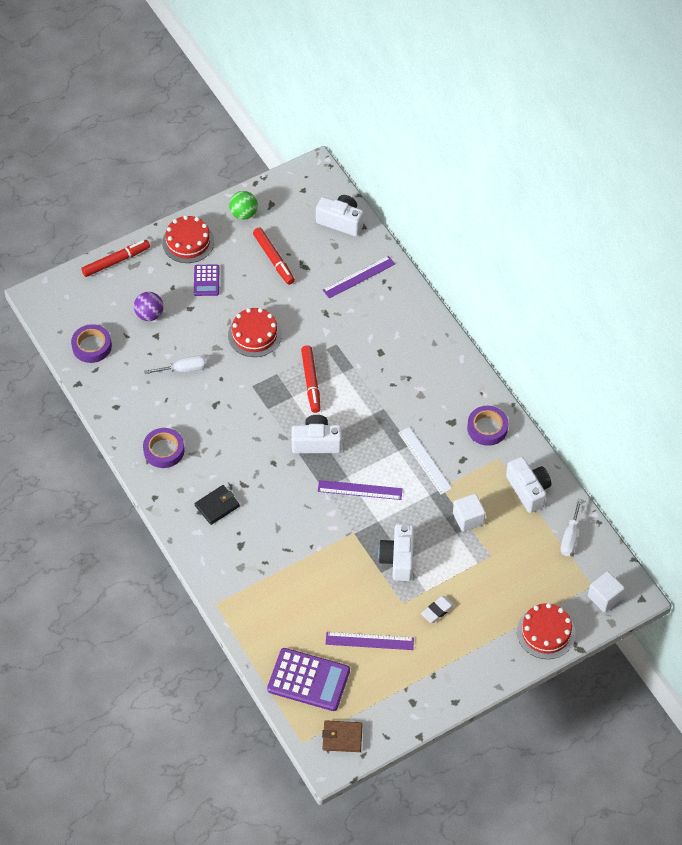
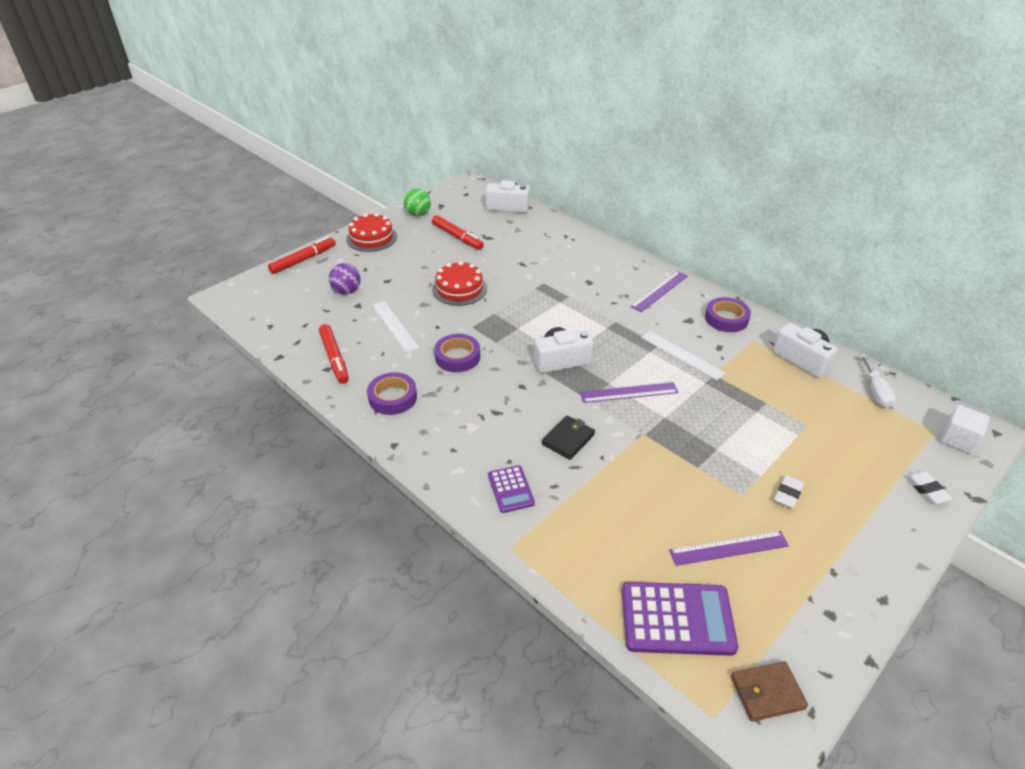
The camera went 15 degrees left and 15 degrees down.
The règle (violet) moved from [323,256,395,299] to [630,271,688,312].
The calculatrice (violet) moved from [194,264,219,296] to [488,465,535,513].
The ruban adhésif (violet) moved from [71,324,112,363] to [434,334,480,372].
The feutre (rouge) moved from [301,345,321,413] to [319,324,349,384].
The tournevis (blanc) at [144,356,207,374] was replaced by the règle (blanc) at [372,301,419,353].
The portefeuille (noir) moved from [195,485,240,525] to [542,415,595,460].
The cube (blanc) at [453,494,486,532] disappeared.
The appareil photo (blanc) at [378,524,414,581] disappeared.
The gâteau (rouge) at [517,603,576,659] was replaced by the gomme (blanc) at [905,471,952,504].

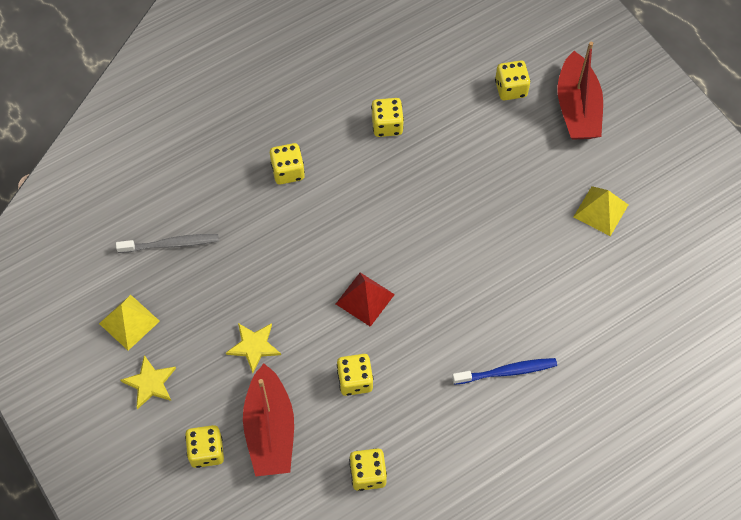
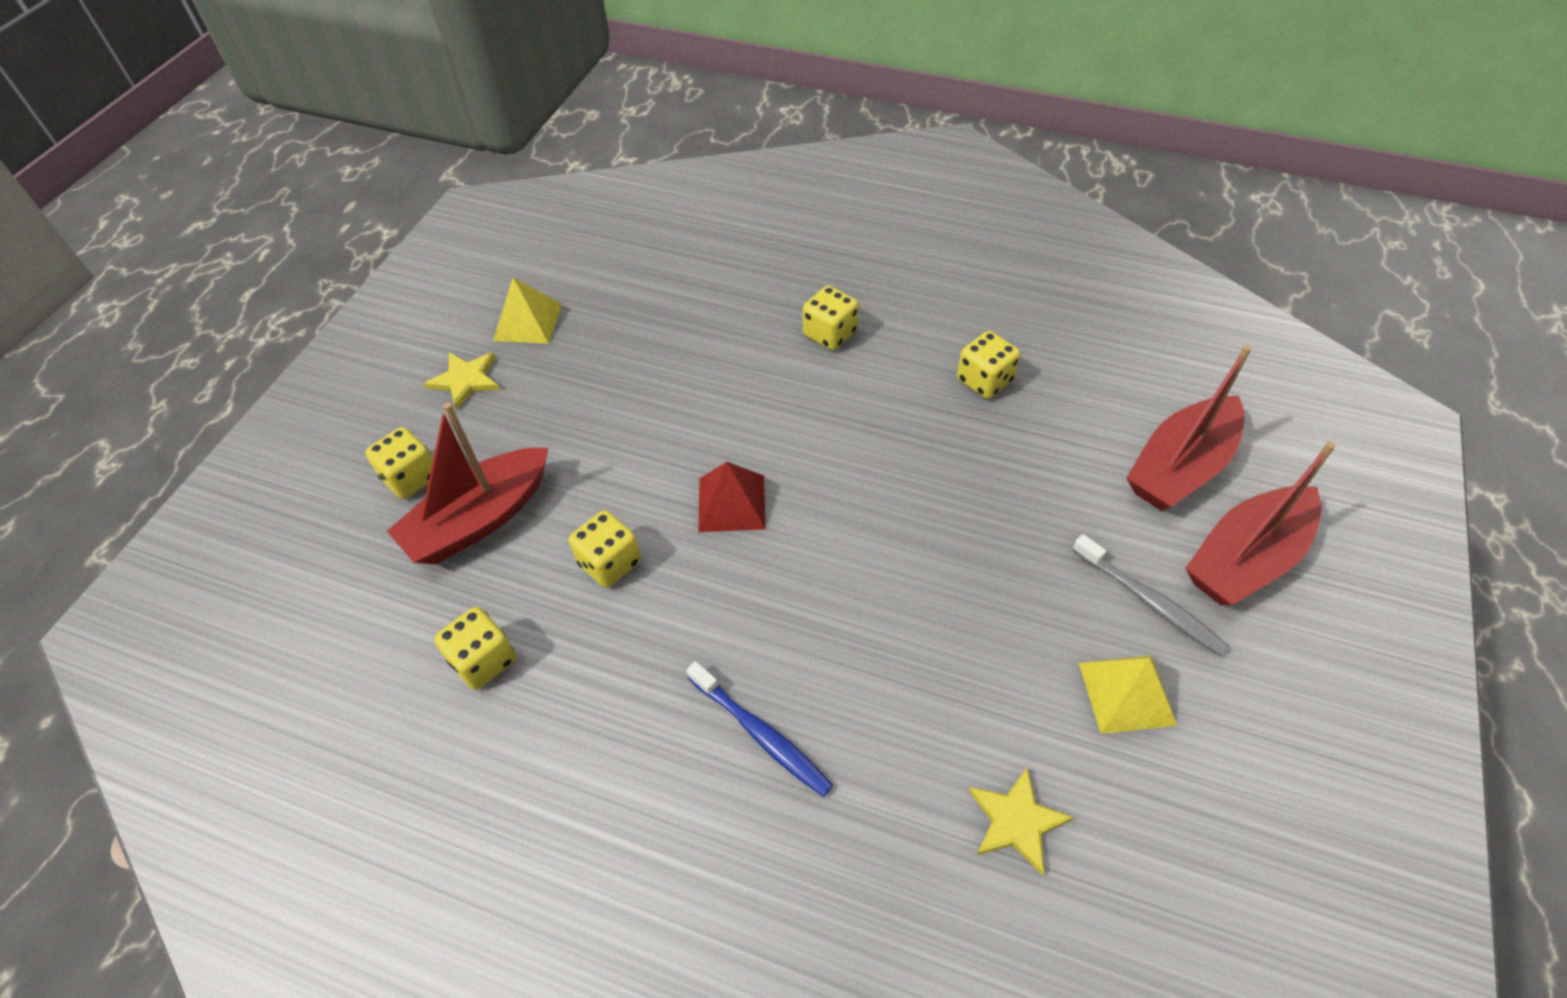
The camera went 55 degrees right and 10 degrees down.
The dé (jaune) at [495,60,530,101] was replaced by the bateau (rouge) at [1126,345,1252,511].
The brosse à dents (gris) moved from [116,234,219,253] to [1072,534,1230,656].
The étoile (jaune) moved from [226,323,281,373] to [969,768,1074,875].

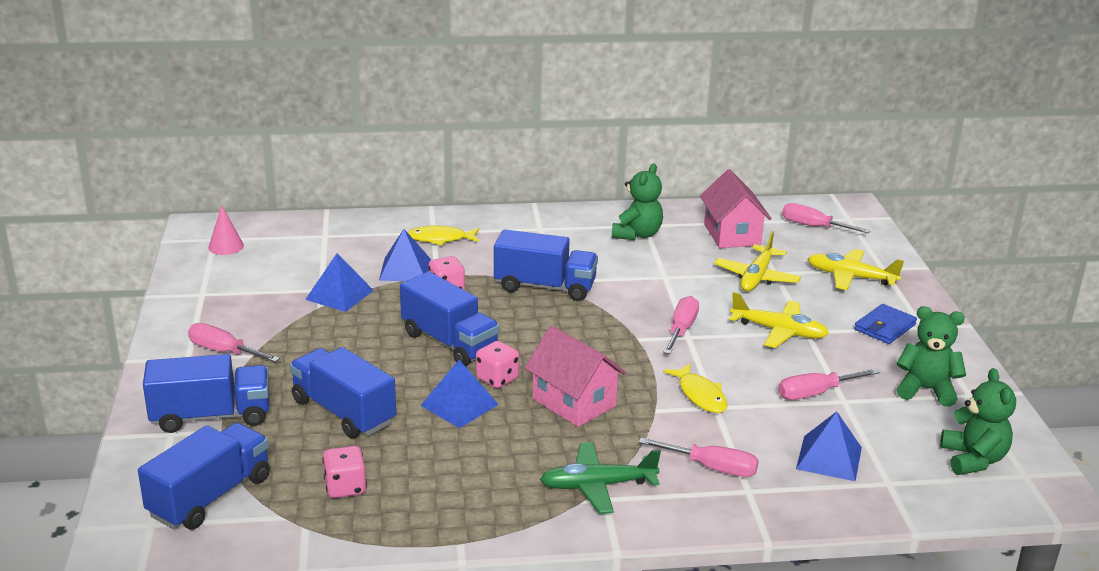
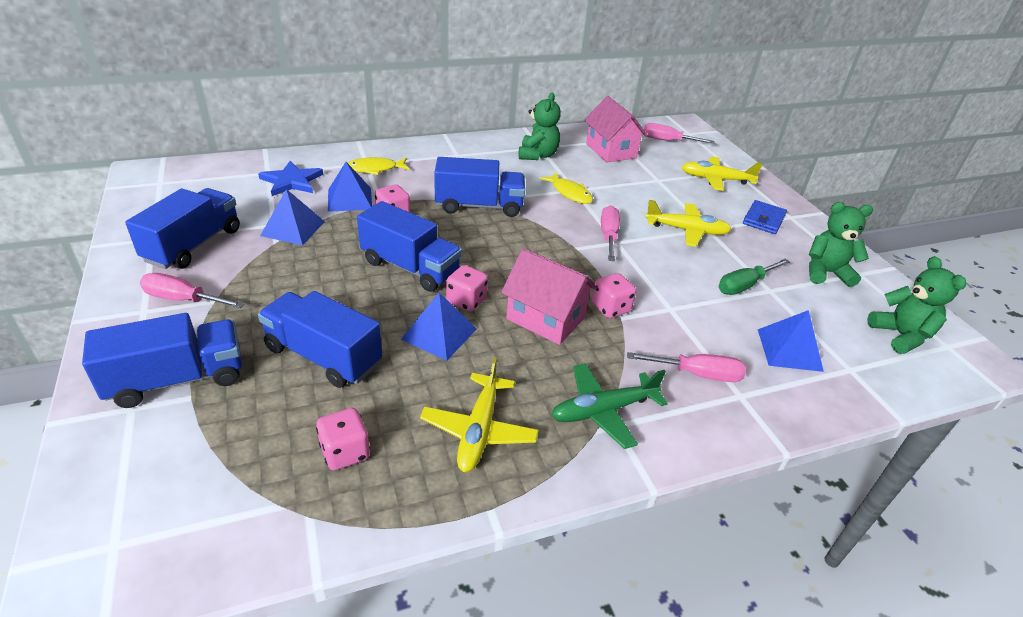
The camera went 15 degrees left and 10 degrees up.
The cône (rose) at [208,205,244,255] disappeared.
The avion (jaune) moved from [714,231,801,291] to [420,357,539,472].
The poisson (jaune) moved from [664,363,728,413] to [539,172,593,204].
The tournevis (rose) at [778,369,880,400] became the tournevis (vert) at [719,259,790,295].
The camion (bleu) moved from [138,423,270,529] to [125,188,240,269].
The étoile (bleu) at [258,161,323,196] appeared.
The dé (rose) at [592,273,636,318] appeared.

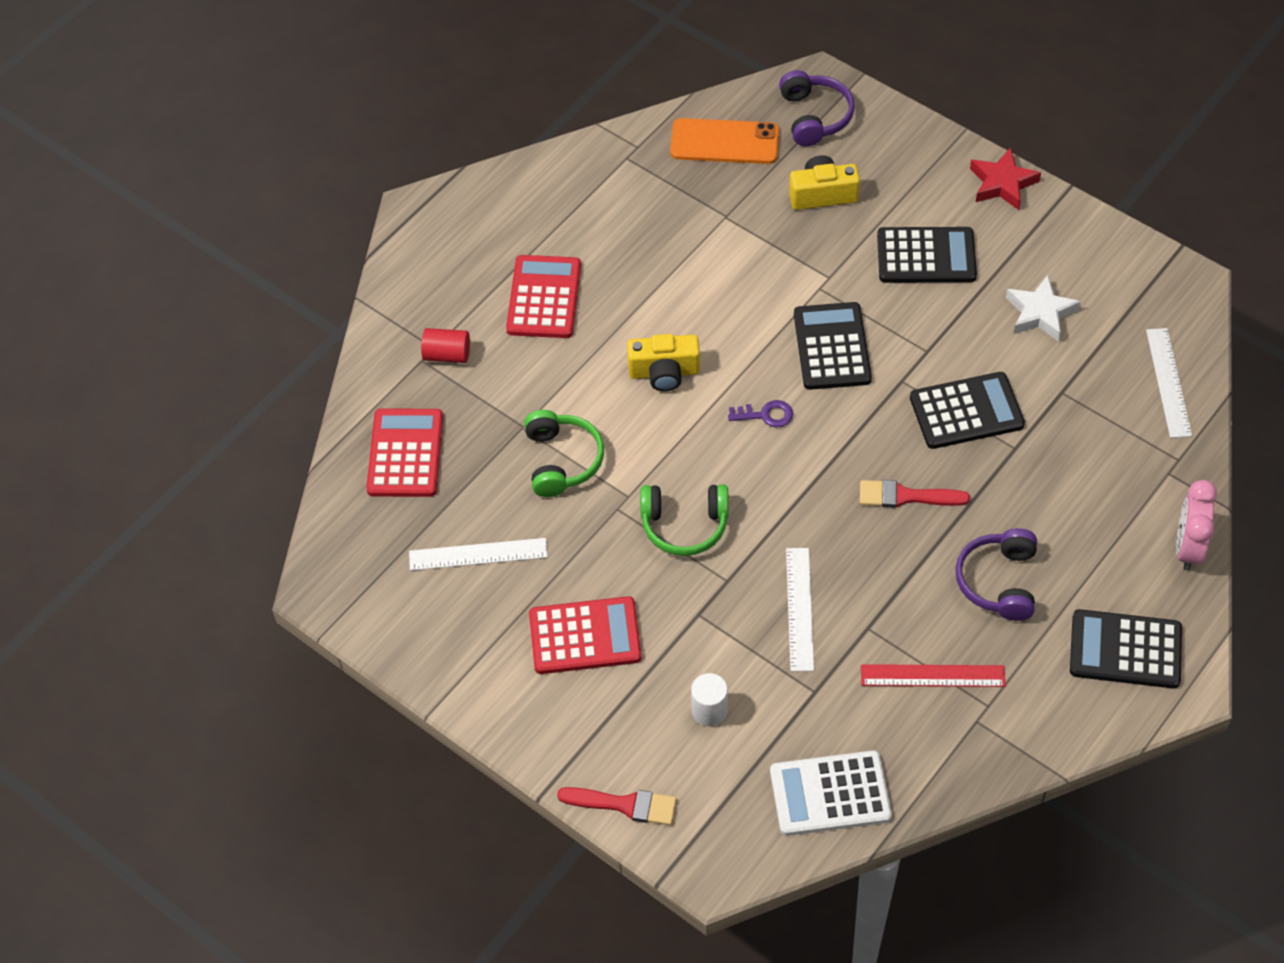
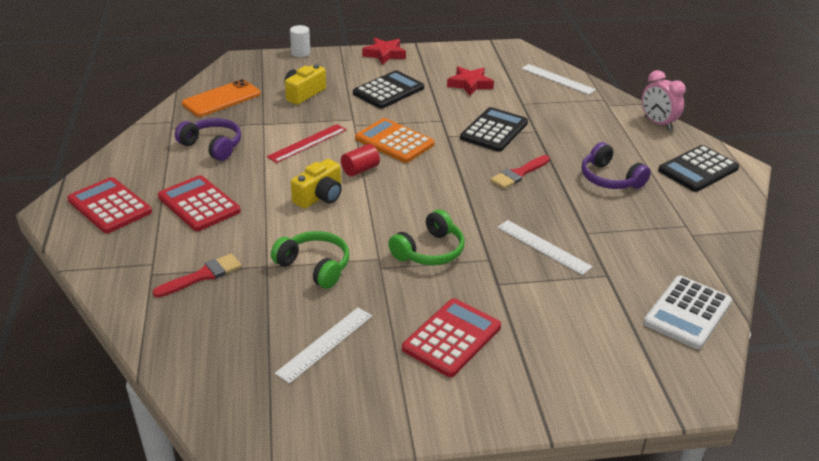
The camera went 50 degrees left and 20 degrees down.
The casque audio (violet) moved from [779,70,855,146] to [175,118,241,161].
The étoile (blanc) at [1006,275,1081,342] became the étoile (rouge) at [447,66,494,96].
The calculatrice (noir) at [794,302,872,390] became the calculatrice (orange) at [355,118,434,163].
The cylindre (rouge) moved from [421,328,470,363] to [341,144,380,177].
The clé (violet) at [728,400,793,427] disappeared.
The calculatrice (rouge) moved from [366,409,443,497] to [67,177,152,233].
The règle (rouge) moved from [861,664,1006,687] to [267,124,347,163].
The cylindre (blanc) moved from [691,673,728,727] to [290,25,310,57].
The pinceau (rouge) moved from [557,787,676,825] to [153,254,242,297].

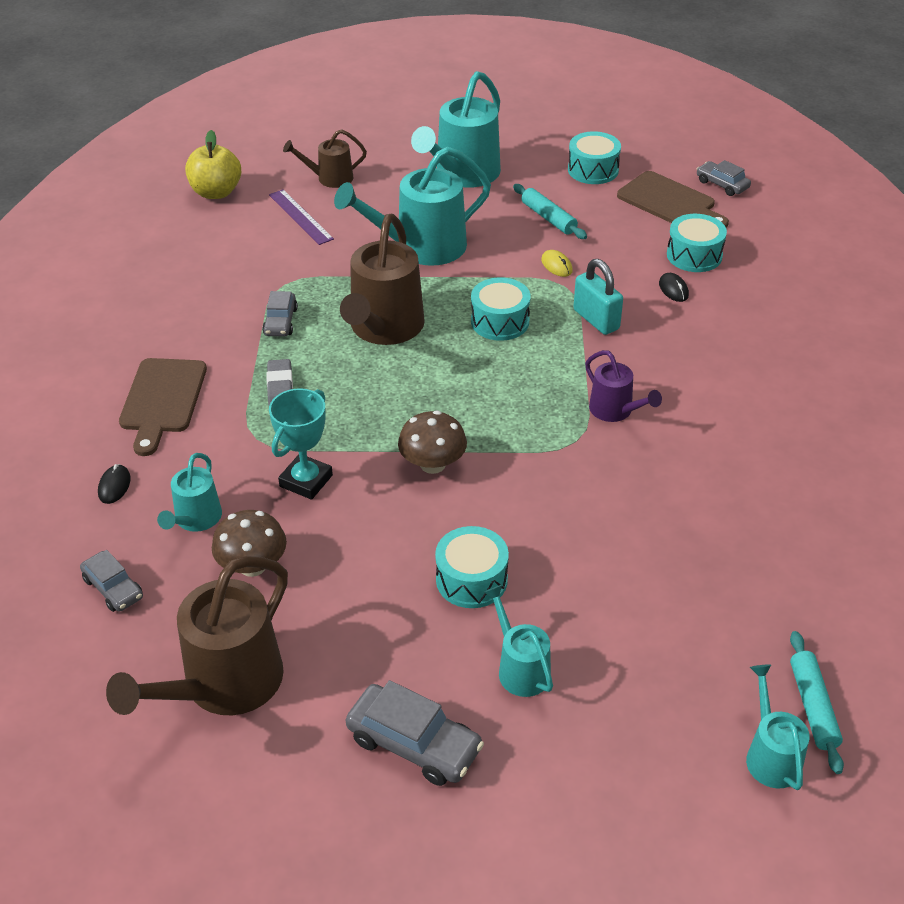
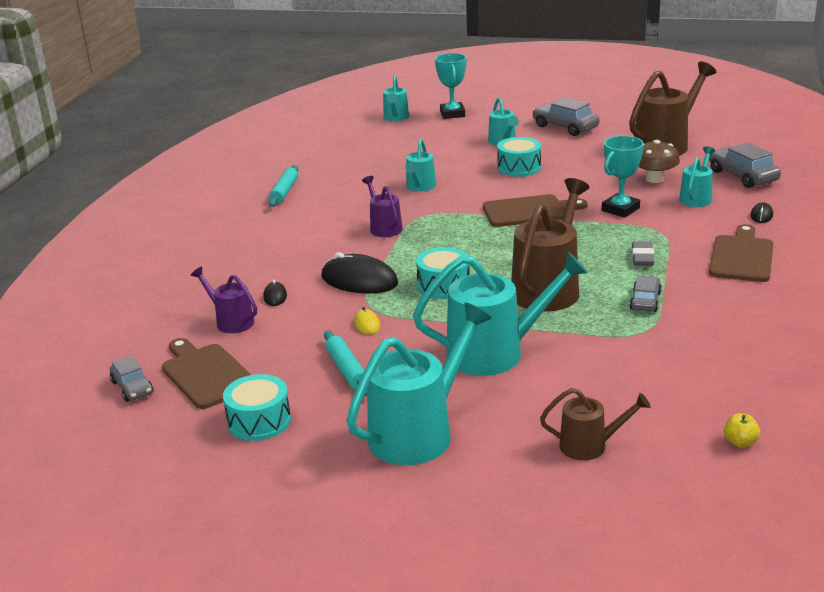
The camera went 165 degrees left and 15 degrees down.
The pomme (jaune) at [185,130,241,199] changed to 0.49 times the size.
The règle (violet) at [269,189,334,245] disappeared.
The tambour (turquoise) at [667,214,727,272] was replaced by the arrosoir (violet) at [191,267,257,333].
The cadenas (turquoise) at [573,259,623,335] was replaced by the souris (noir) at [321,252,398,294].
The champignon (marron) at [398,411,467,474] was replaced by the planche à découper (marron) at [483,194,588,227].
The voiture (gris) at [80,550,143,612] changed to 1.60 times the size.
The rouleau à pâtisserie (turquoise) moved from [790,631,844,774] to [269,165,298,207].
The trophée (turquoise) at [435,53,466,119] appeared.
The arrosoir (turquoise) at [405,139,436,191] appeared.

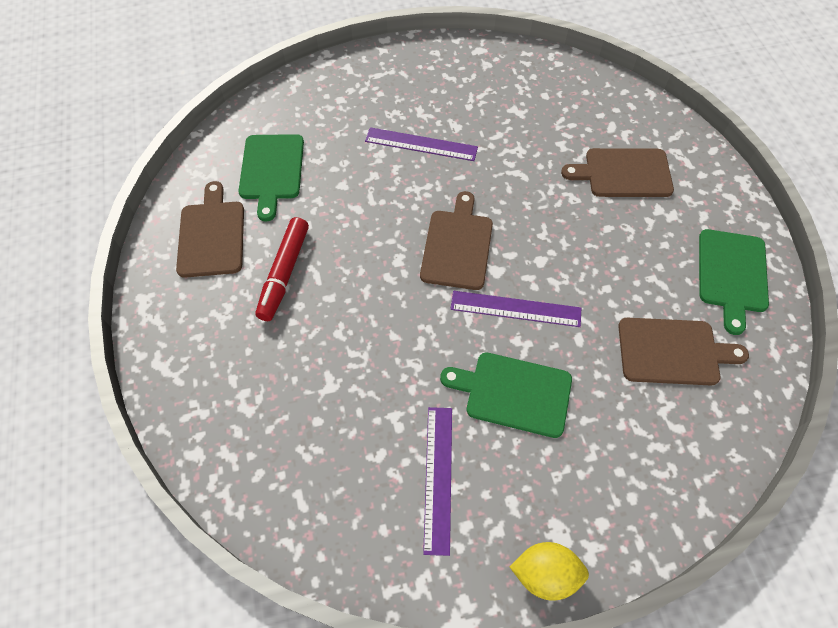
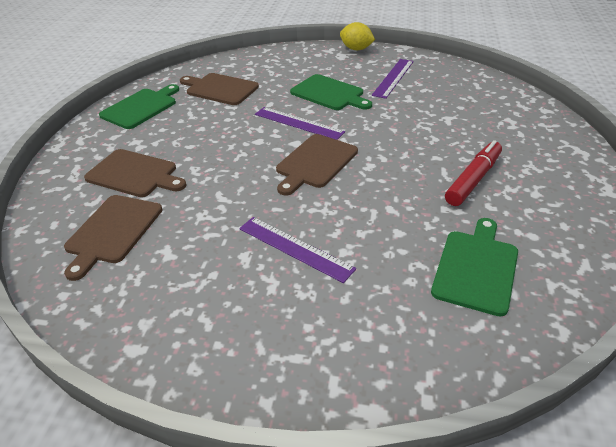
The camera went 155 degrees left and 20 degrees down.
The planche à découper (marron) moved from [176,181,244,278] to [64,195,162,281].

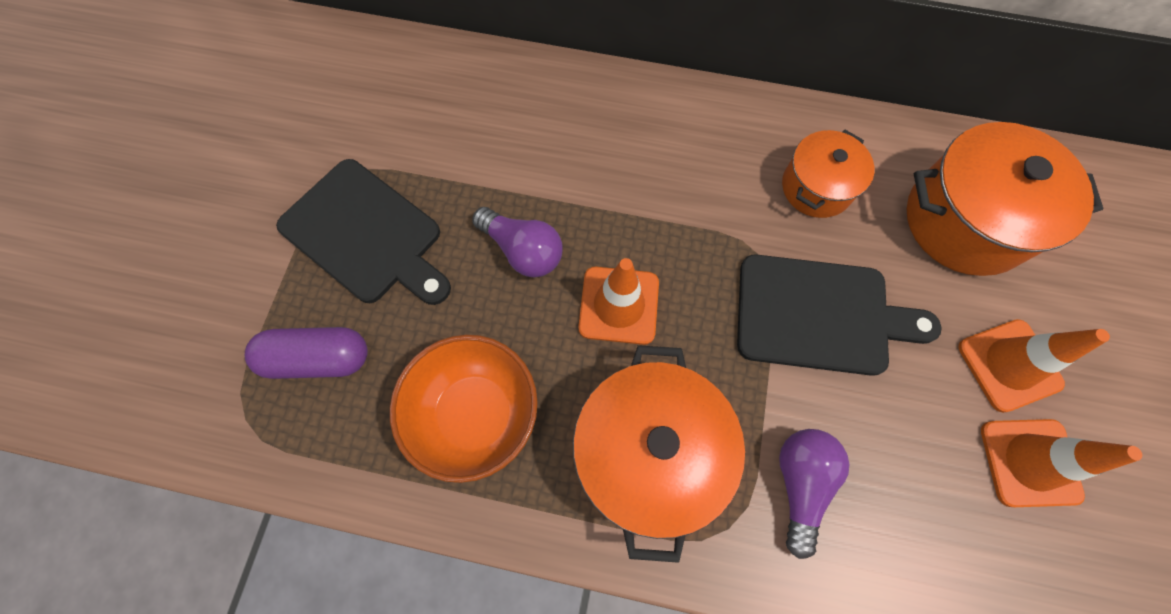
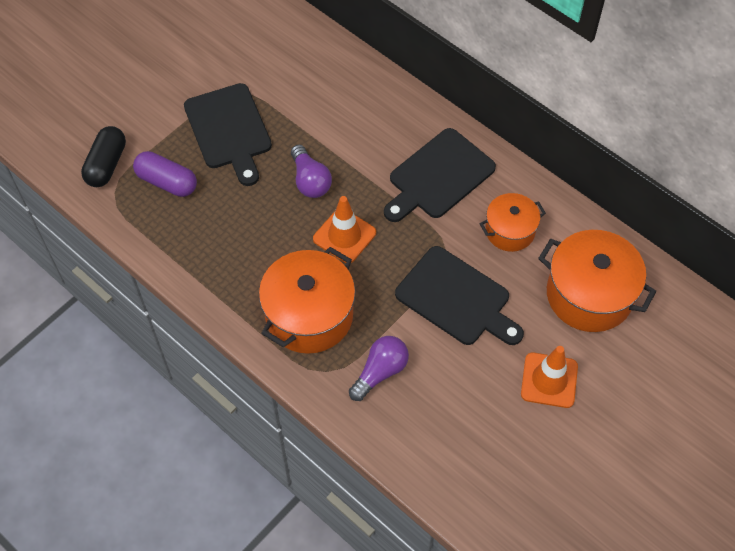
The camera went 30 degrees right and 10 degrees down.
The bol (orange) at [390,335,538,483] disappeared.
The cône de chantier (orange) at [981,419,1142,507] disappeared.
The gélule (noir) at [81,126,126,187] appeared.
The planche à découper (noir) at [384,128,496,222] appeared.

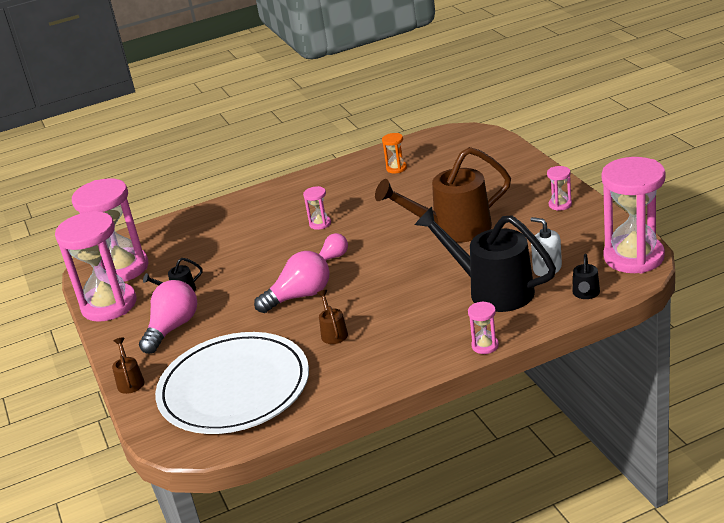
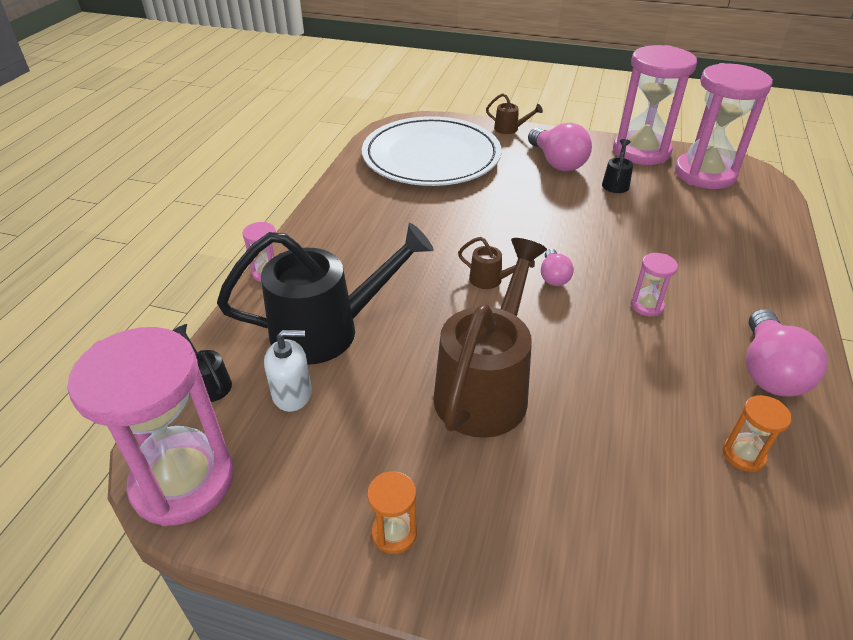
The camera went 125 degrees right and 10 degrees up.
The sablier (rose) at [547,166,572,211] became the sablier (orange) at [367,471,417,554].
The ampoule (rose) moved from [254,251,330,313] to [746,309,827,396].
The arrosoir (marron) moved from [317,290,348,344] to [458,237,535,289].

